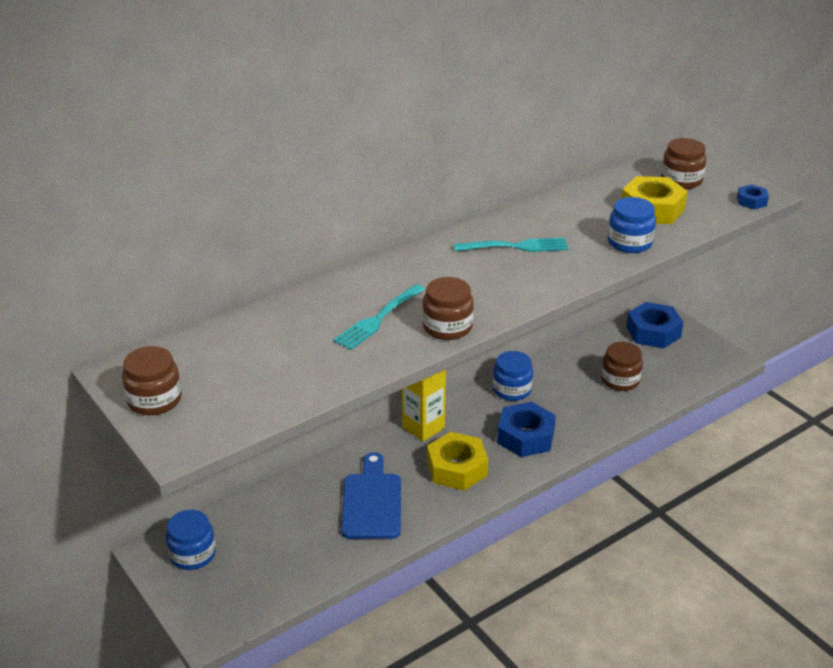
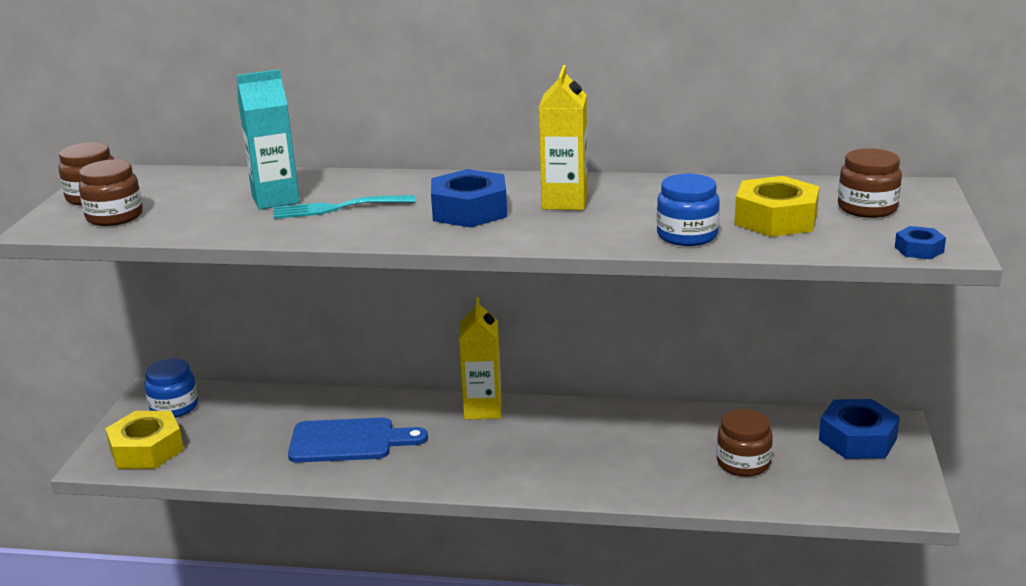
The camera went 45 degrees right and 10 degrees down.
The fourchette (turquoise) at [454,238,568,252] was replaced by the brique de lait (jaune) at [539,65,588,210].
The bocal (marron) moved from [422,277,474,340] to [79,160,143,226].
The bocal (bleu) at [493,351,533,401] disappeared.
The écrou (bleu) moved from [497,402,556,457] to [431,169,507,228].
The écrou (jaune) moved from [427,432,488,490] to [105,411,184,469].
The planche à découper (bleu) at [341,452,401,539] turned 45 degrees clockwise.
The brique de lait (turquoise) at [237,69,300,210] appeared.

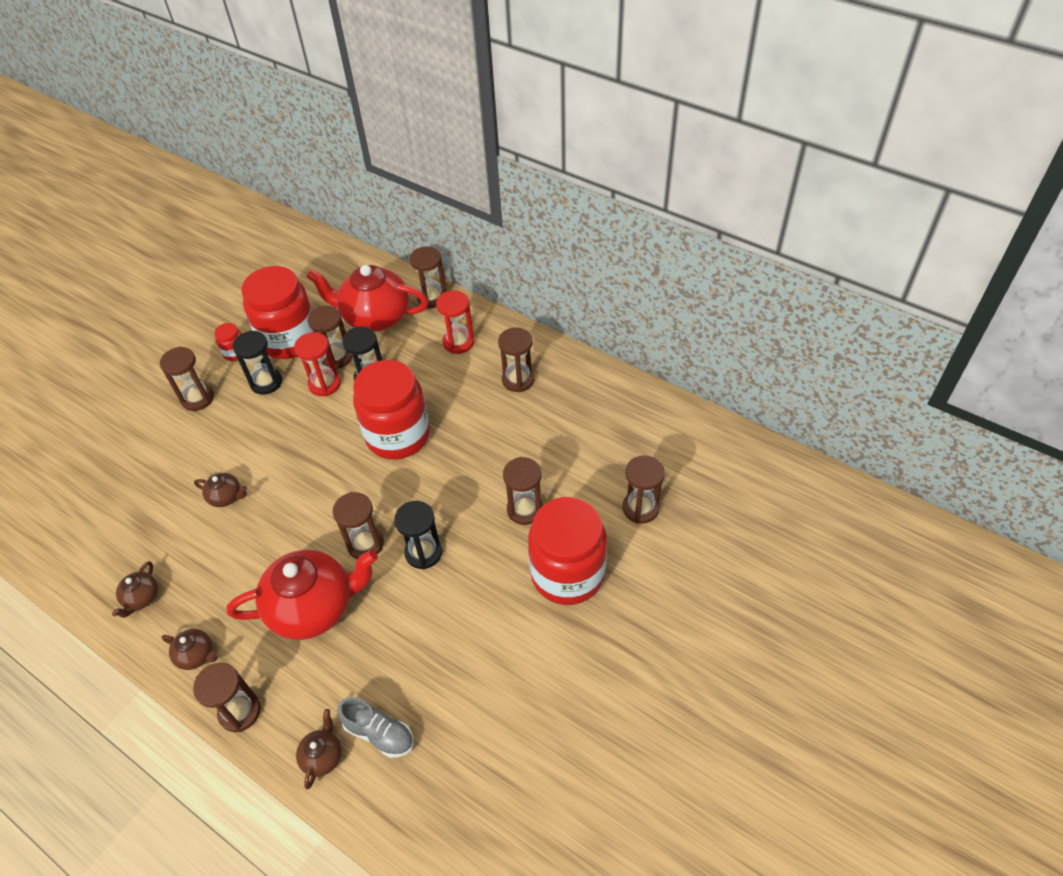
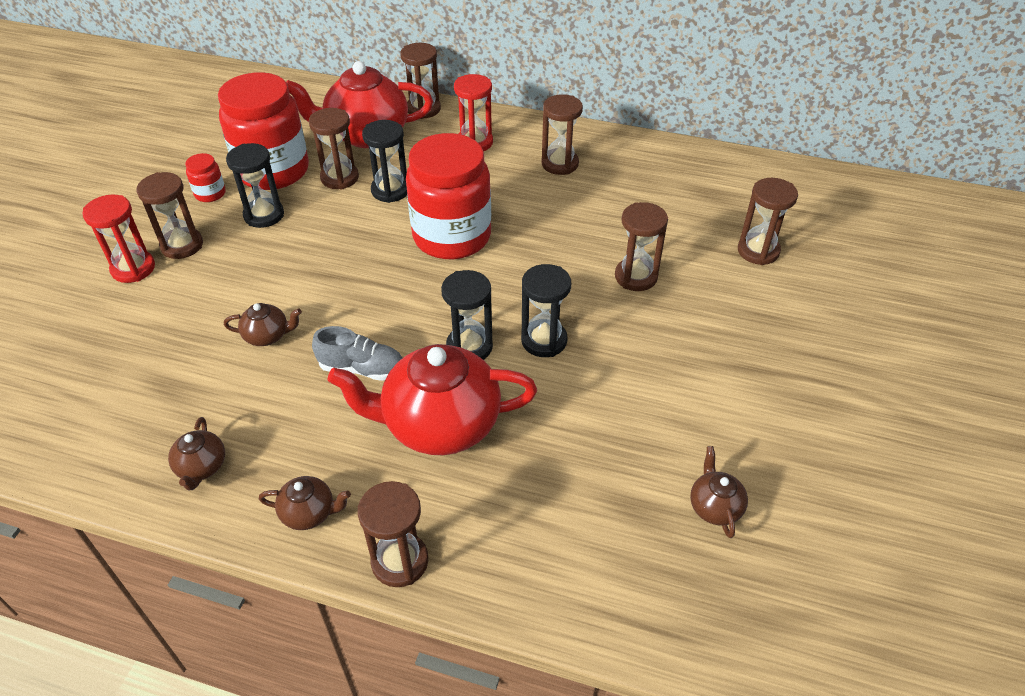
The camera went 20 degrees left and 5 degrees down.
The sablier (rouge) moved from [294,332,341,396] to [82,194,155,283].
The sablier (marron) at [333,492,384,559] became the sablier (noir) at [441,270,493,360].
The bocal (rouge) at [528,497,607,605] disappeared.
The théière (rouge) at [227,550,378,640] turned 150 degrees counterclockwise.
The chaussure (gris) moved from [337,697,414,758] to [312,326,402,381].
The théière (marron) moved from [296,709,342,789] to [690,446,748,538].

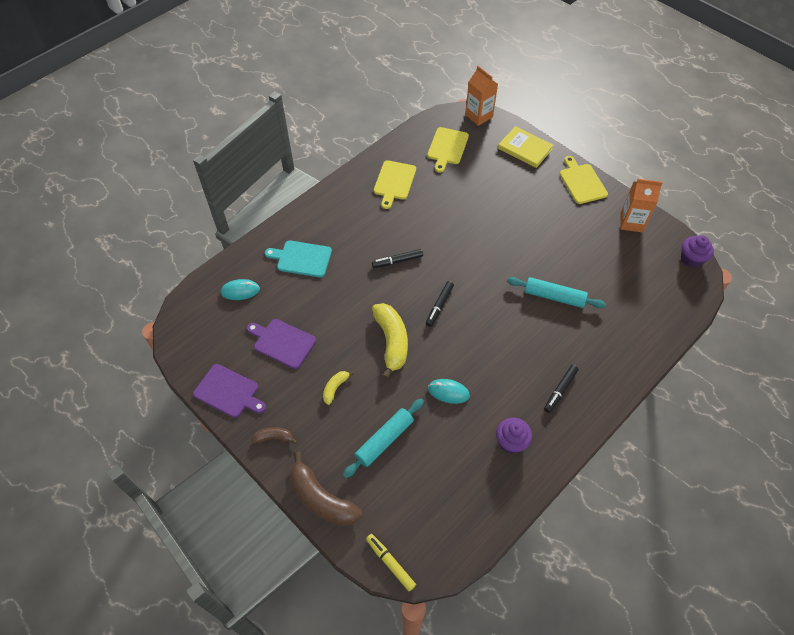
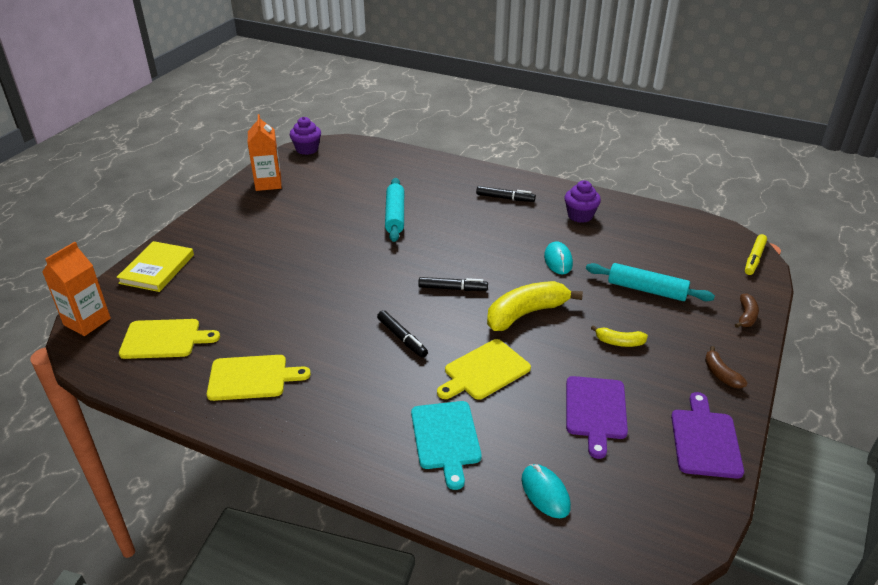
The camera went 110 degrees left and 20 degrees down.
The planche à découper (jaune) moved from [560,156,608,204] to [437,339,531,400].
The banane (marron) at [290,452,362,526] changed to 0.50 times the size.

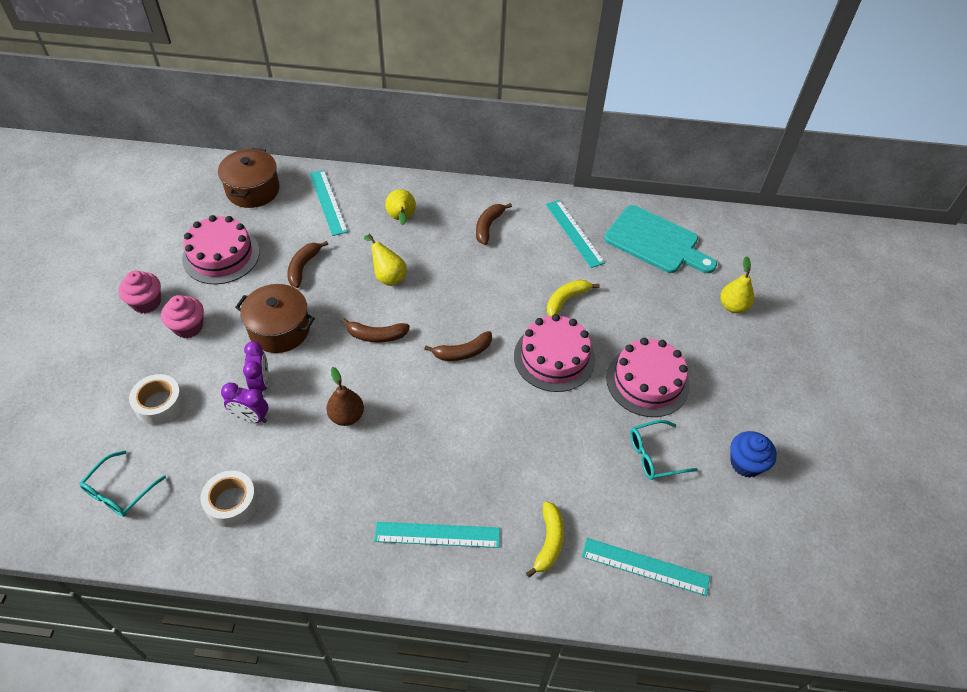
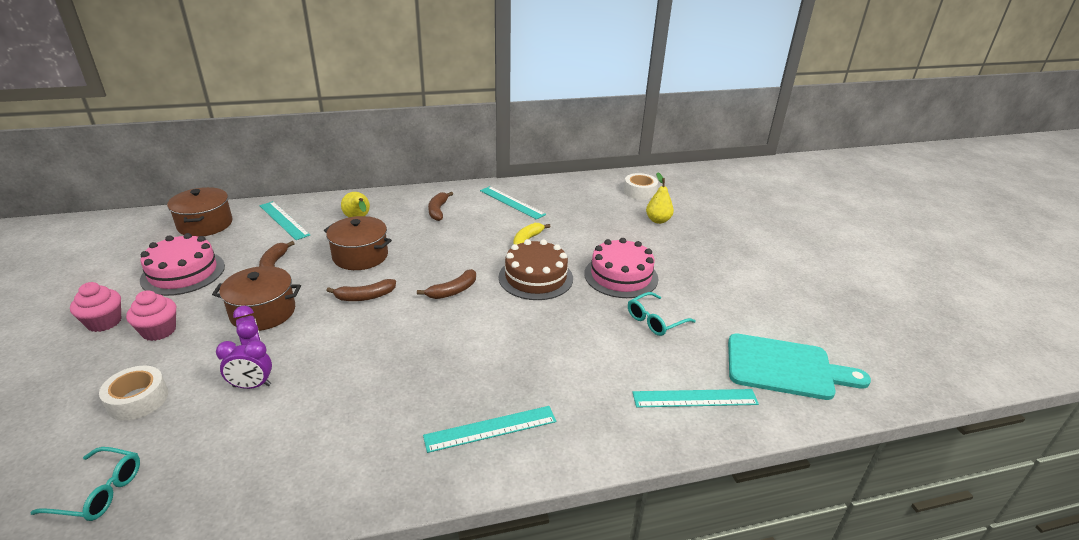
The camera went 20 degrees left and 20 degrees down.
The planche à découper (turquoise) moved from [604,205,717,273] to [728,334,871,400].
The poire (jaune) at [364,234,406,286] was replaced by the marmite (marron) at [324,216,392,270].
The gâteau (rose) at [514,314,595,392] became the gâteau (marron) at [499,239,573,300].
The poire (marron) at [326,367,364,426] disappeared.
The muffin (bleu) at [730,431,777,477] disappeared.
The lunettes (turquoise) at [79,450,166,517] turned 90 degrees counterclockwise.
The ruban adhésif (blanc) moved from [200,471,258,527] to [624,173,658,200].
The banane (jaune) at [526,501,564,578] disappeared.

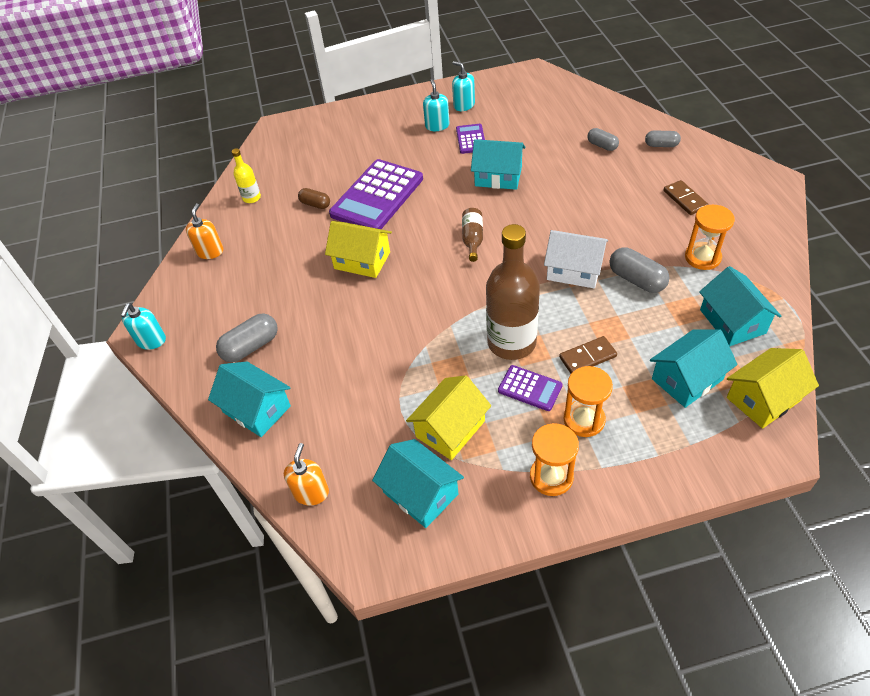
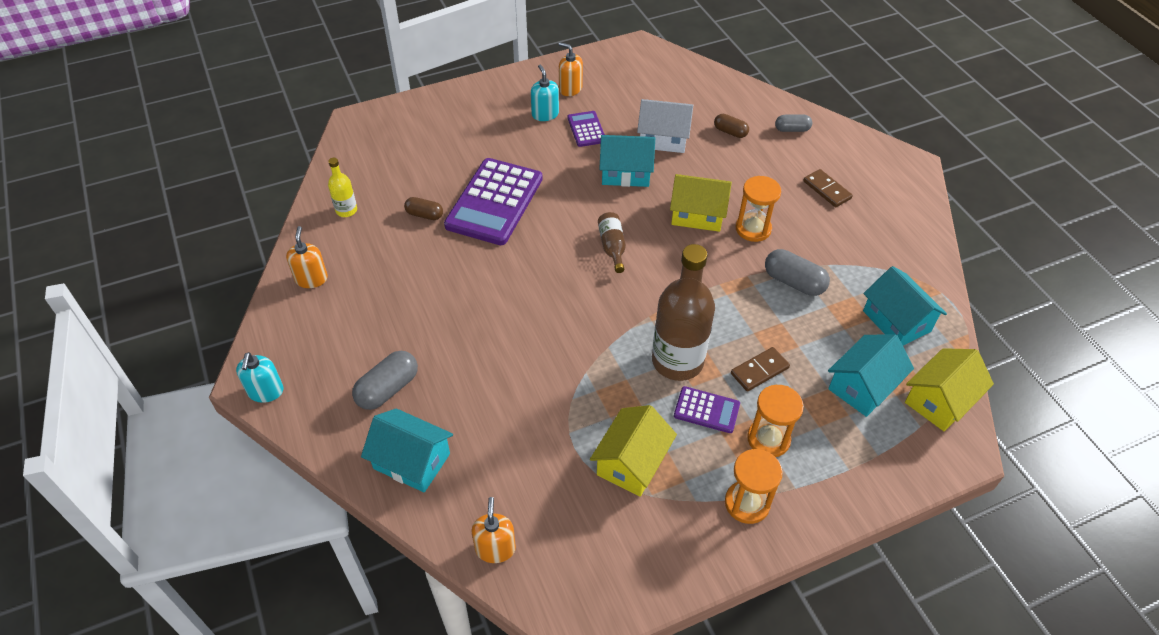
The camera went 15 degrees left and 0 degrees up.
The distributeur de savon (turquoise) at [452,61,475,111] became the distributeur de savon (orange) at [559,42,583,96].
The gélule (gris) at [587,128,619,151] became the gélule (marron) at [714,114,749,138].
The sablier (orange) moved from [685,205,735,270] to [736,176,781,242].
The maison (jaune) moved from [325,221,392,278] to [670,174,732,232].
The maison (blanc) moved from [544,230,608,288] to [637,99,693,153].
The maison (turquoise) at [372,439,464,528] disappeared.

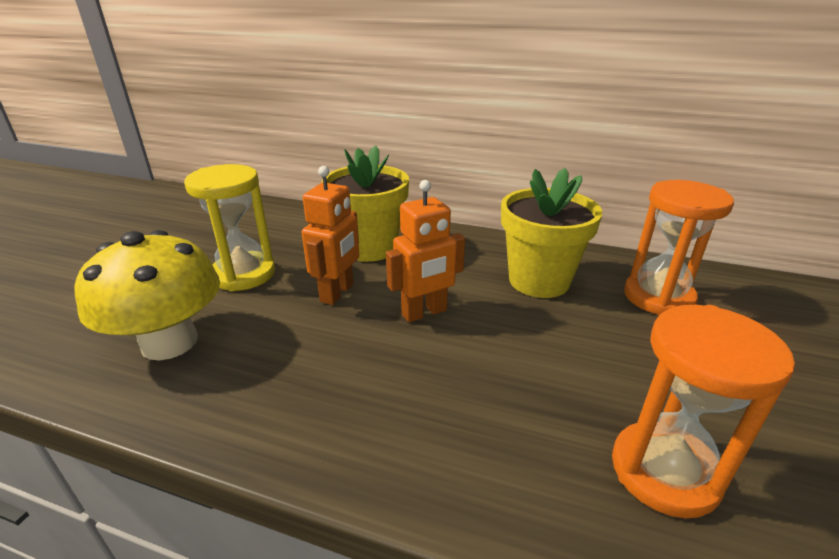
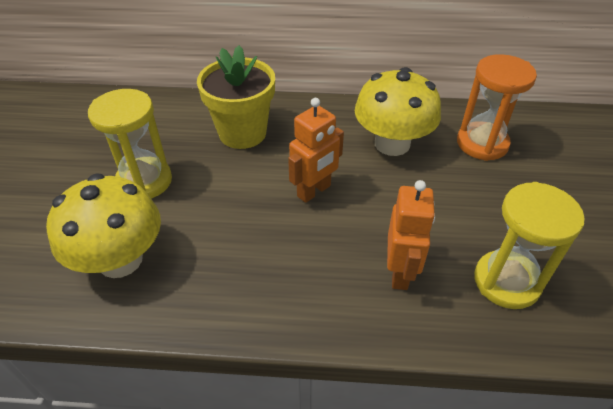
The camera went 15 degrees left and 15 degrees up.
The robot (orange) moved from [301,166,359,305] to [387,180,435,290].
The pot de fleurs (jaune) at [501,168,602,298] was replaced by the champignon (jaune) at [355,67,441,156].
The sablier (orange) at [612,305,795,518] became the sablier (jaune) at [474,182,585,309].

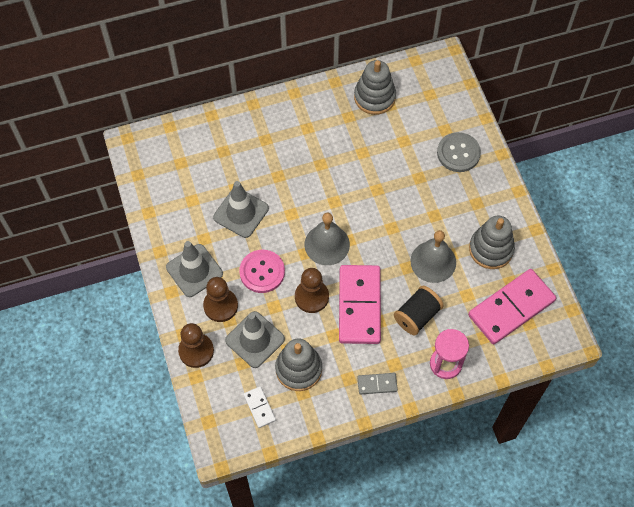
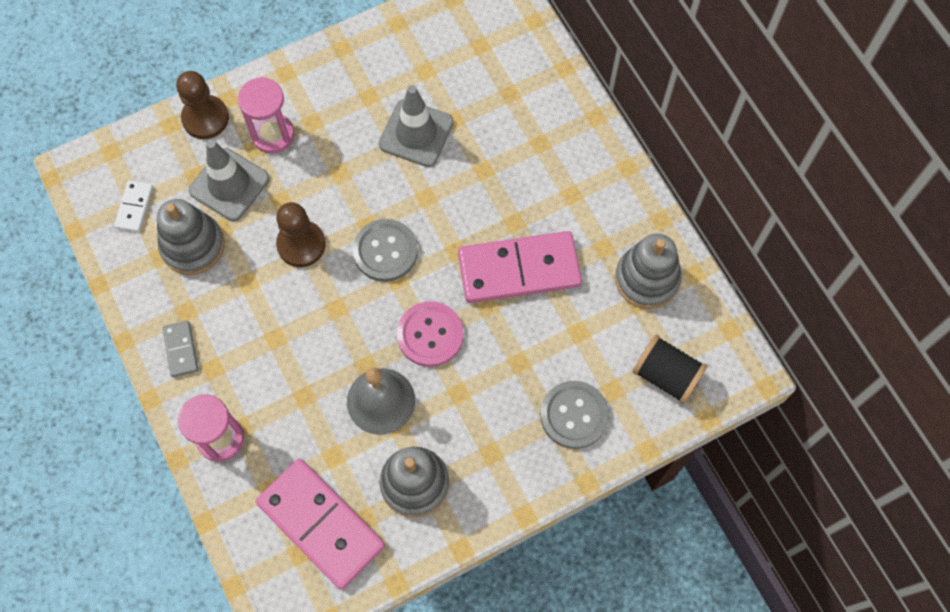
The camera went 80 degrees right and 5 degrees up.
The cloche (gris) at [304,213,350,265] was replaced by the bouton (gris) at [353,219,418,282].
The cône de chantier (gris) at [166,241,223,297] disappeared.
The bouton (rose) moved from [239,250,285,293] to [397,301,464,367].
The domino (rose) moved from [339,265,381,344] to [458,231,582,303].
The pion (marron) at [203,277,238,322] was replaced by the sablier (rose) at [238,77,294,154].
The bobine (noir) moved from [394,286,443,335] to [633,335,707,404].
The domino (blanc) at [243,386,276,428] turned 45 degrees counterclockwise.

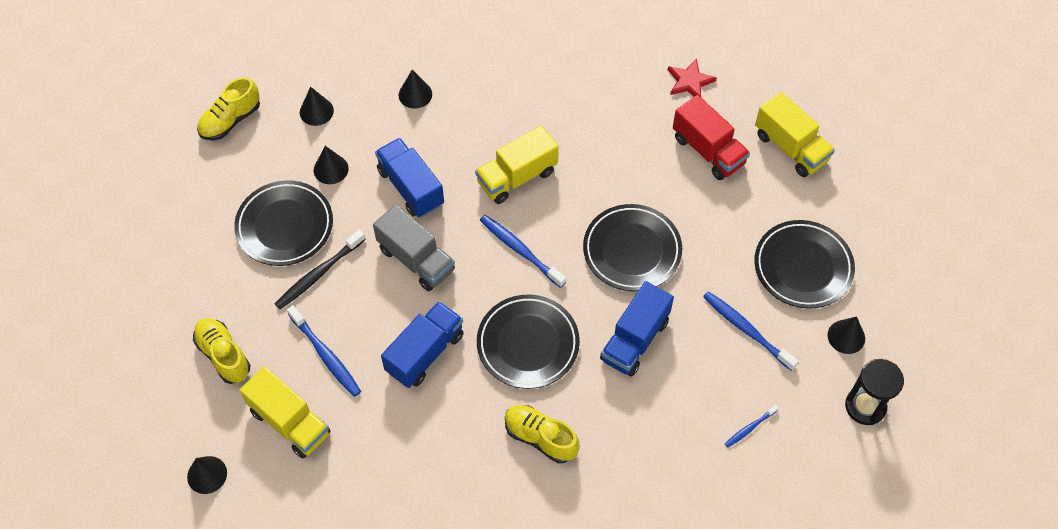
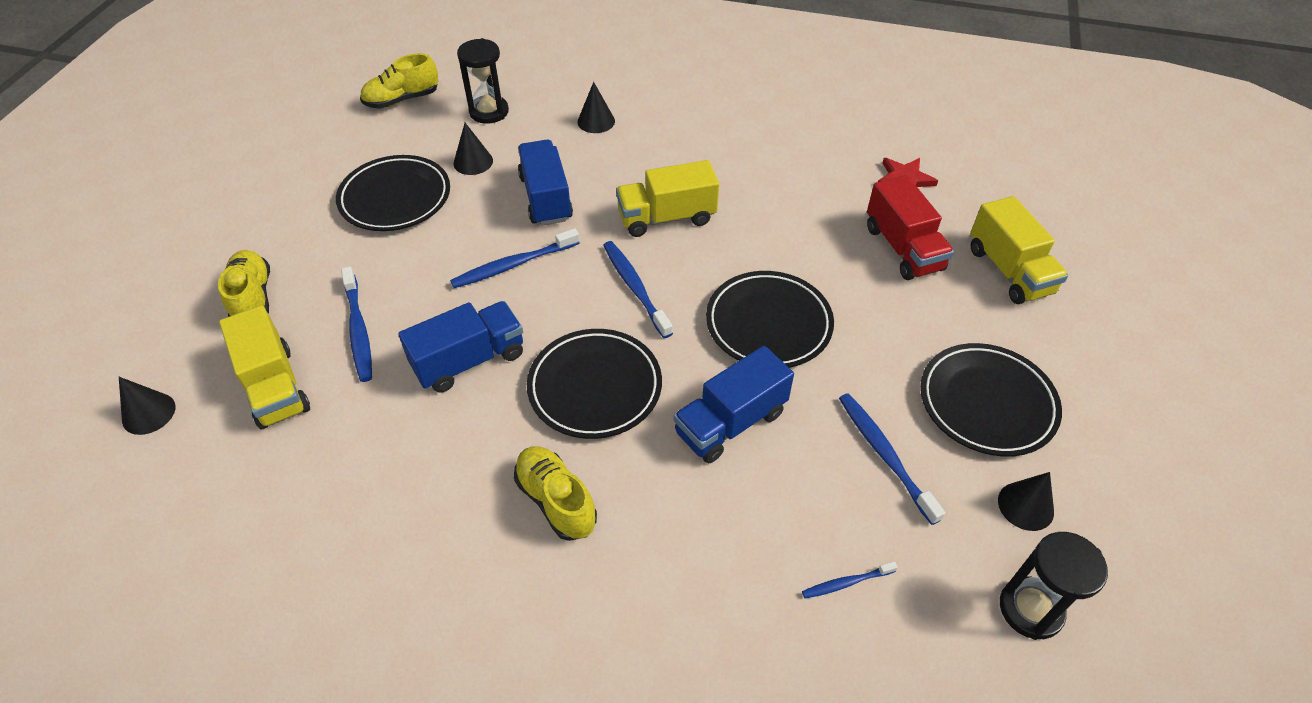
The camera went 20 degrees right and 10 degrees down.
The cône (noir) at [300,87,334,126] was replaced by the sablier (noir) at [457,38,509,124].
The camion (gris) at [373,205,455,291] was replaced by the brosse à dents (bleu) at [450,228,580,288].
The brosse à dents (noir) at [275,230,366,309] disappeared.

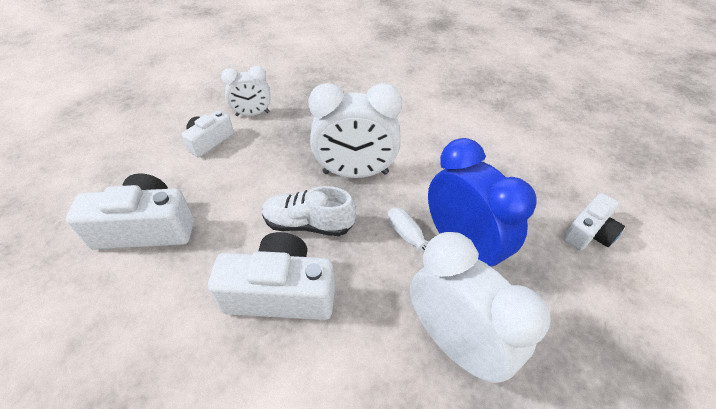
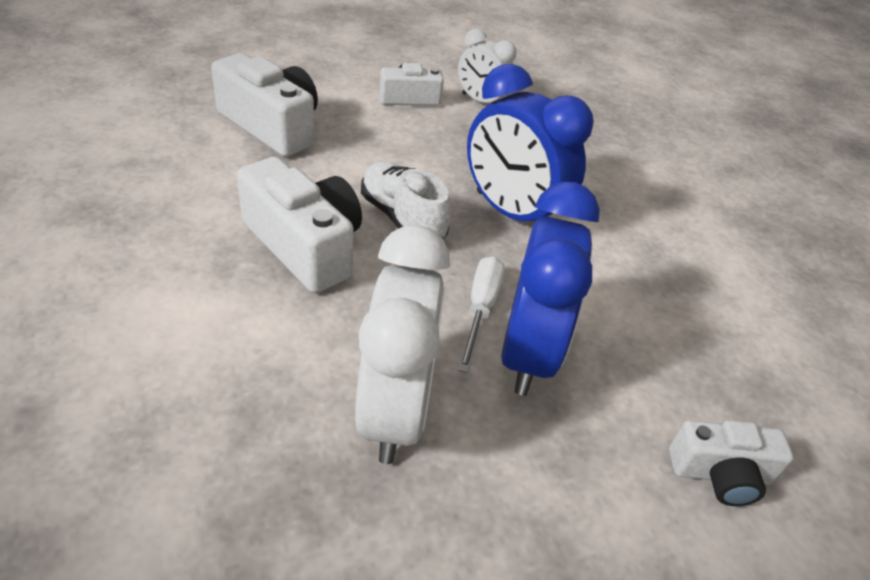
The camera went 40 degrees right and 5 degrees down.
The réveil (blanc) at [308,83,402,178] became the réveil (bleu) at [467,64,593,222].

